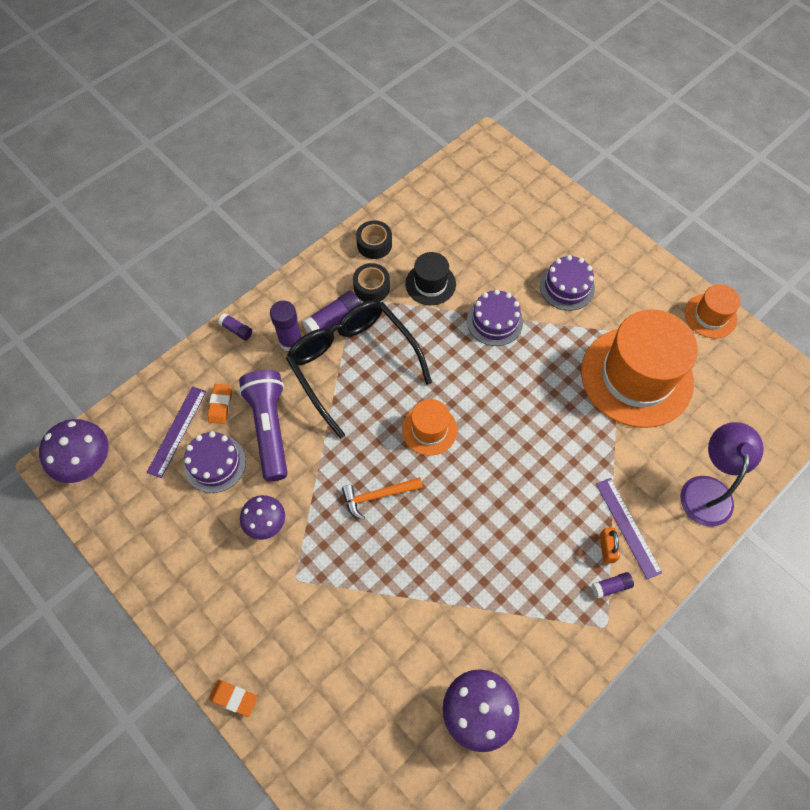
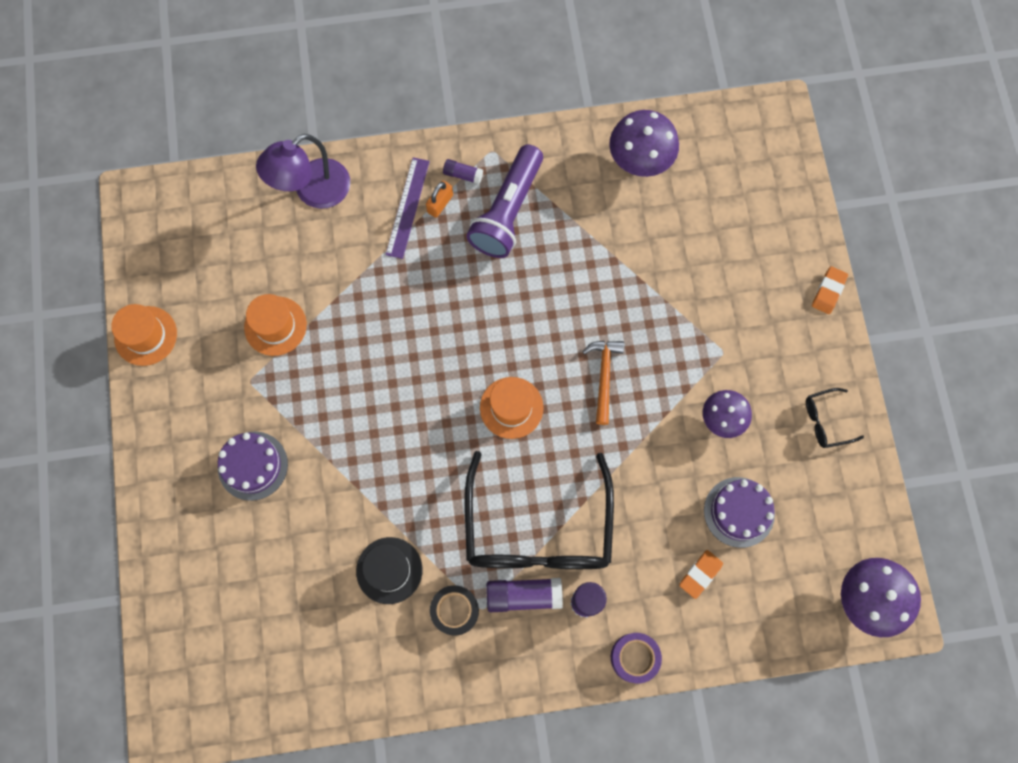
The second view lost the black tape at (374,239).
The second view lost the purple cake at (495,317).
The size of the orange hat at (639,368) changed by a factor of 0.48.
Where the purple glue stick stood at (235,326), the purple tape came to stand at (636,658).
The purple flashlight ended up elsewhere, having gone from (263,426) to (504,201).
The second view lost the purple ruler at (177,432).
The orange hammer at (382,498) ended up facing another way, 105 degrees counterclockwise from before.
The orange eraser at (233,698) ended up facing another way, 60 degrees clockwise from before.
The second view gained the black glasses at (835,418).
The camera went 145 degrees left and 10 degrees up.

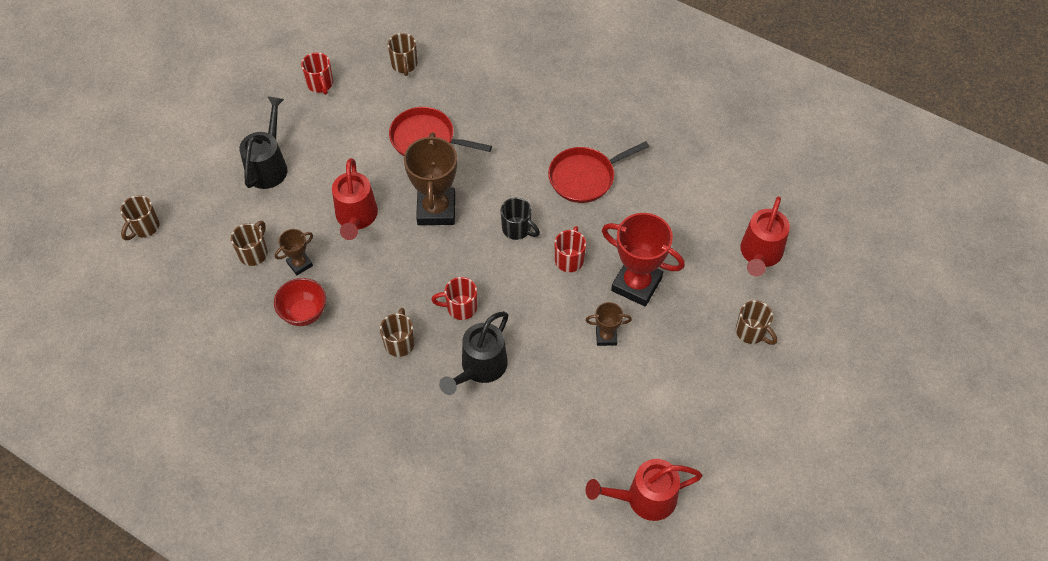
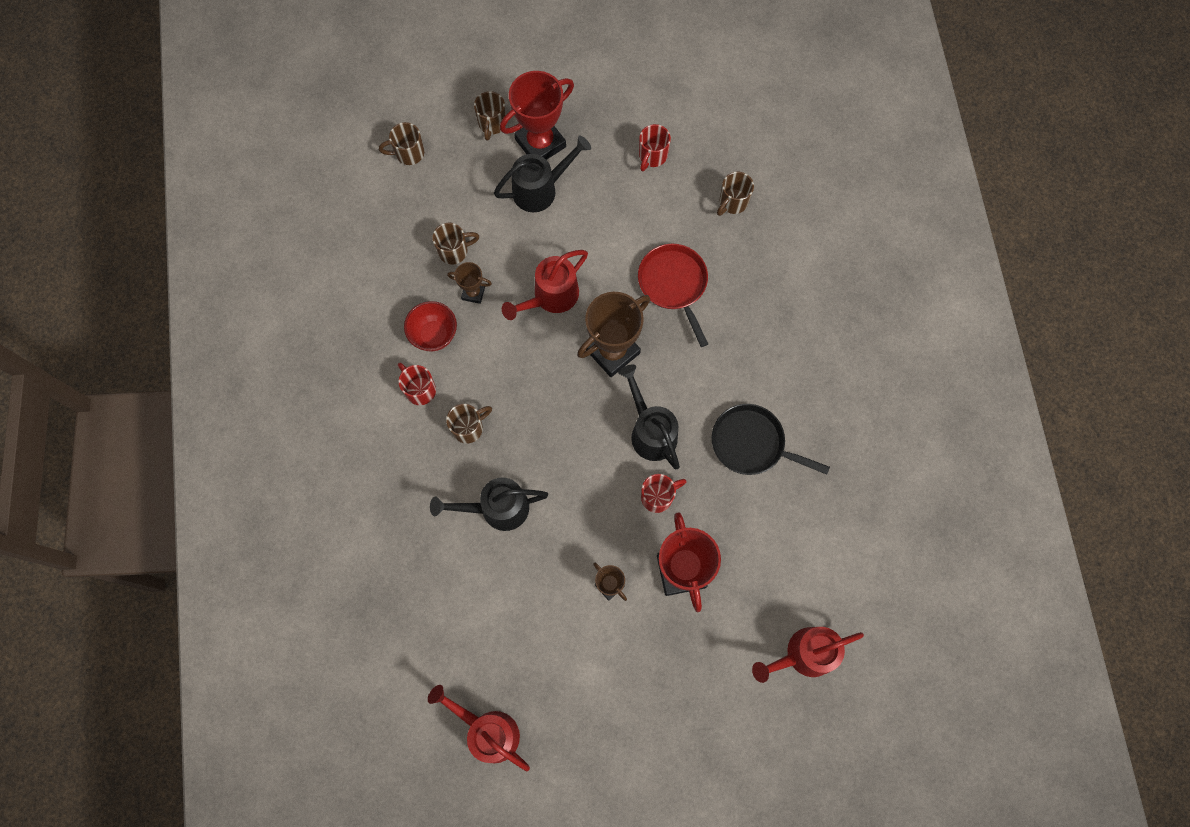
What was the red pan at (598,172) turned into the black pan at (771,439).
Where the black mug stood at (520,219), the black watering can came to stand at (649,416).
The red mug ended up elsewhere, having gone from (454,298) to (417,384).
The brown mug ended up elsewhere, having gone from (756,322) to (490,116).
The second view gained the red trophy at (537,115).
The camera went 50 degrees right and 15 degrees up.

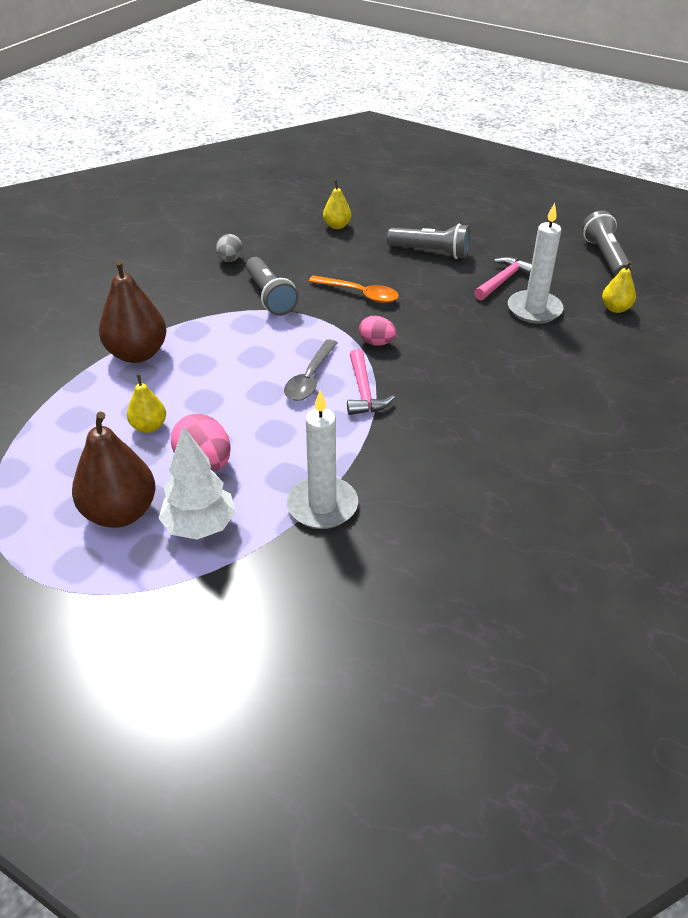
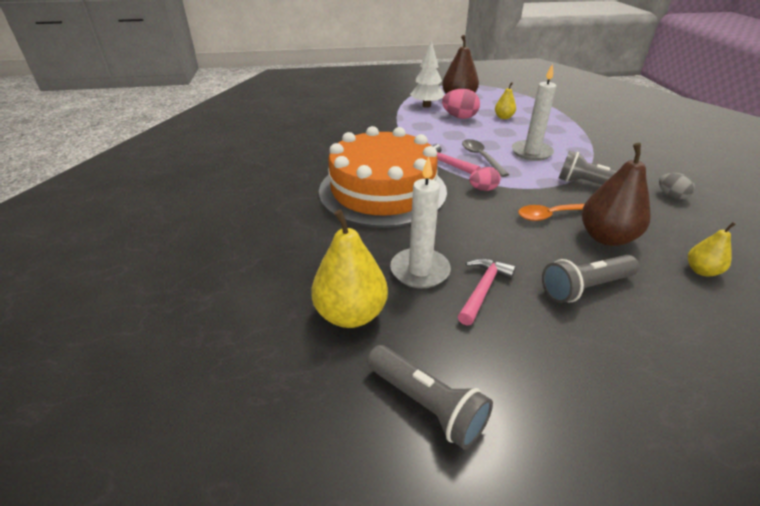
The pink hammer at (503,278) ended up facing another way, 150 degrees counterclockwise from before.
The brown pear ended up elsewhere, having gone from (133,311) to (616,194).
The size of the yellow pear at (619,287) changed by a factor of 1.86.
The white candle ended up elsewhere, having gone from (322,459) to (534,112).
The second view gained the orange cake at (383,177).
The camera went 140 degrees right and 5 degrees down.

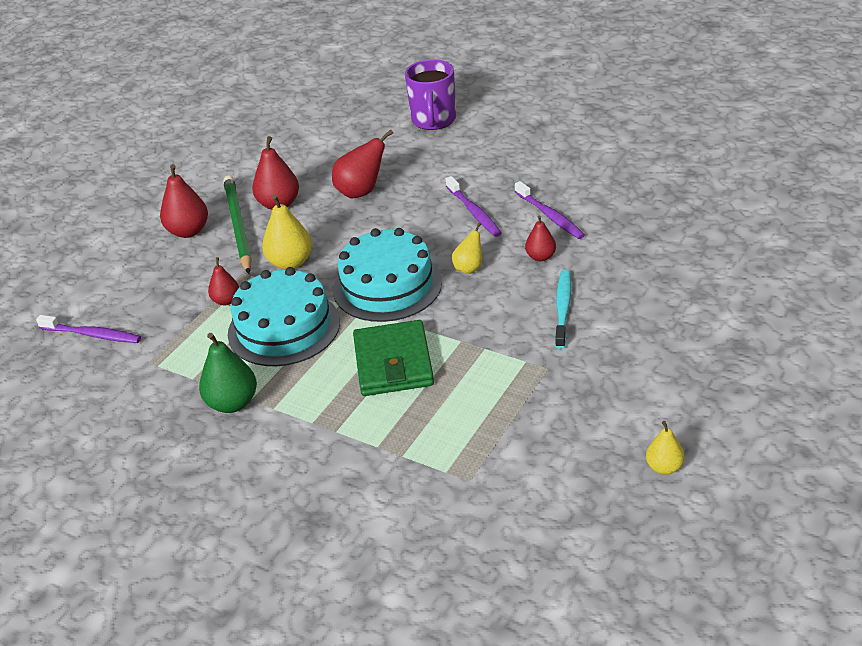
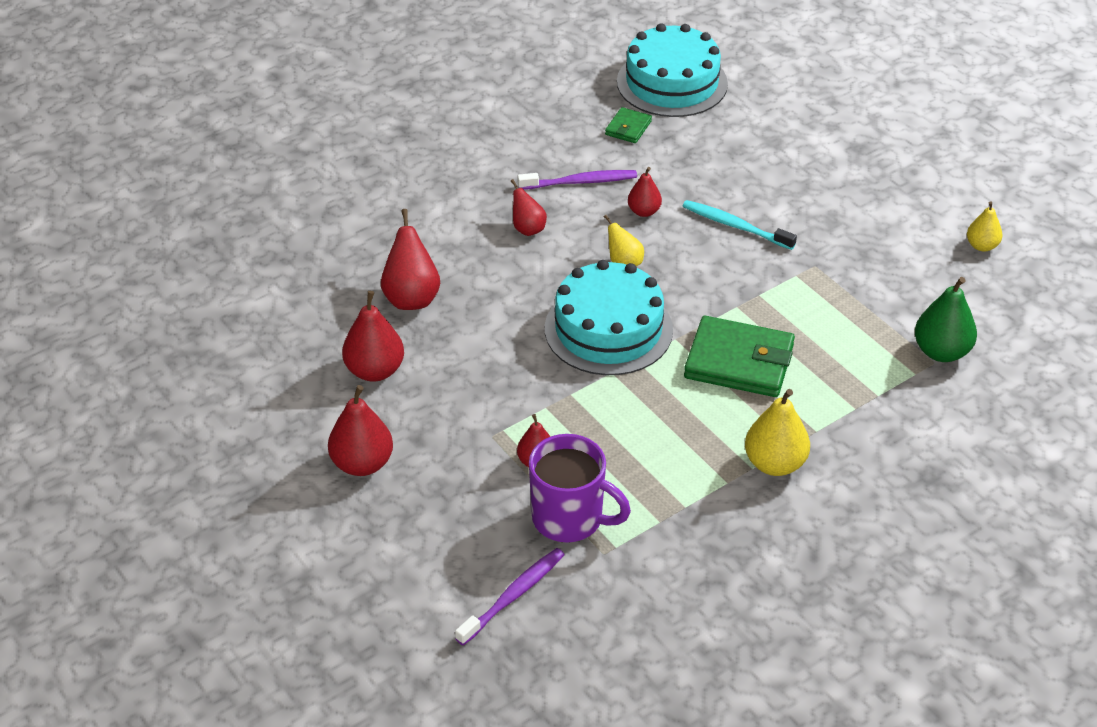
The purple mug ended up elsewhere, having gone from (430,94) to (580,488).
The second view lost the green pencil at (237,224).
Where the purple toothbrush stood at (474,206), the red pear came to stand at (529,207).
The yellow pear ended up elsewhere, having gone from (287,232) to (777,432).
The turquoise cake ended up elsewhere, having gone from (284,316) to (672,70).
The green pear ended up elsewhere, having gone from (228,373) to (946,319).
The second view gained the green wallet at (628,125).
The camera went 70 degrees left and 5 degrees up.

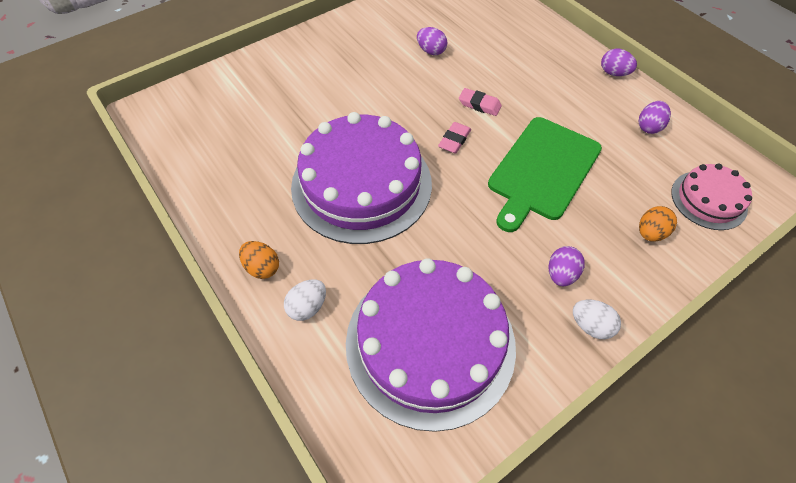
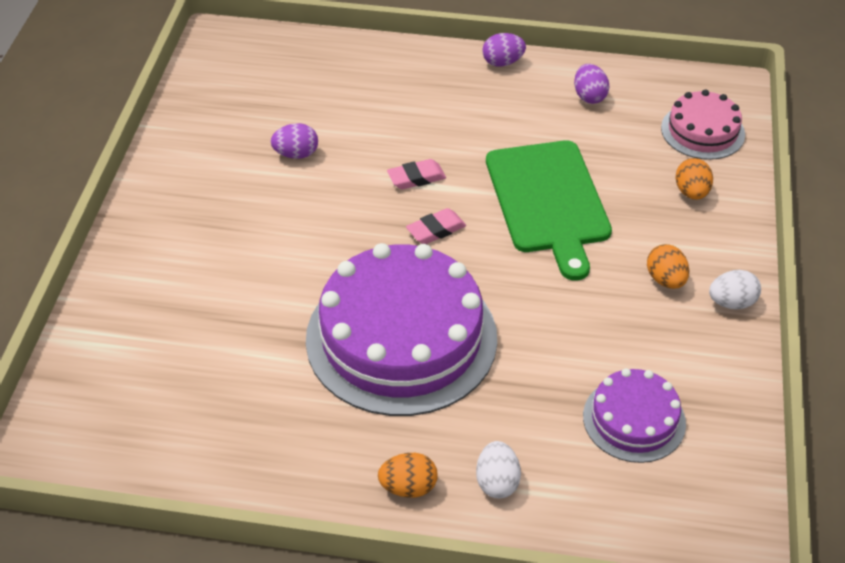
The pink eraser at (454,137) ended up facing another way, 75 degrees clockwise from before.
What was the purple egg at (567,266) turned into the orange egg at (668,266).
The size of the purple cake at (431,345) changed by a factor of 0.51.
The camera went 45 degrees left and 10 degrees down.

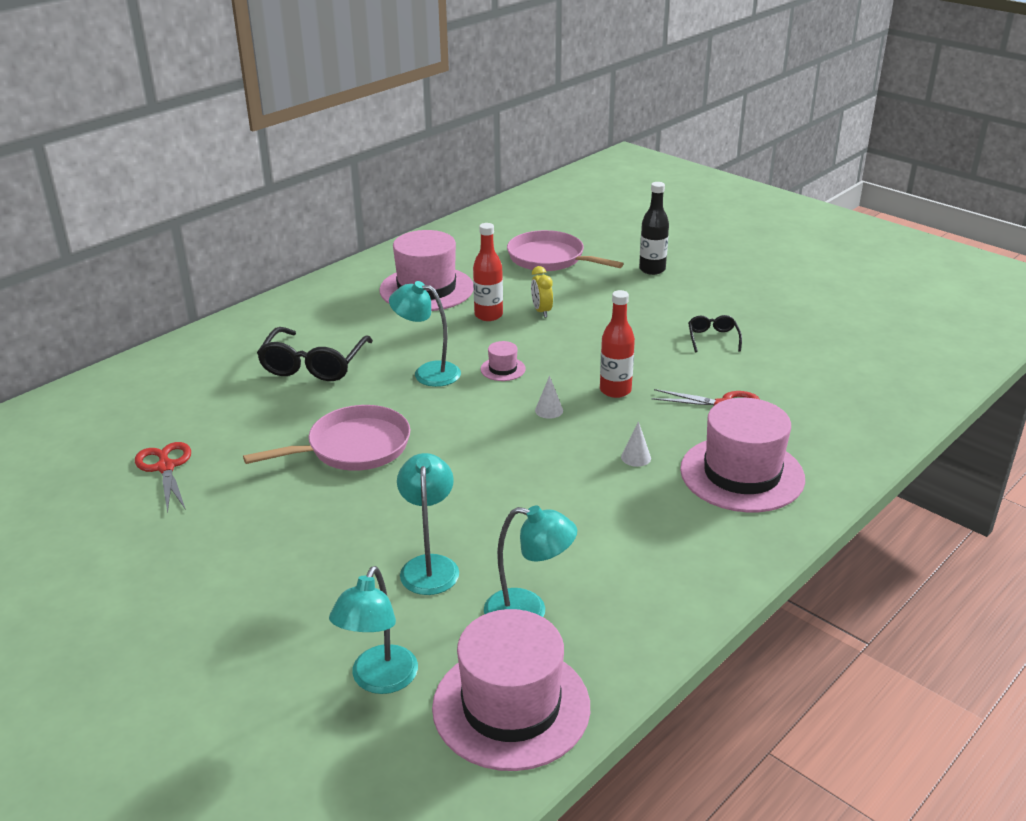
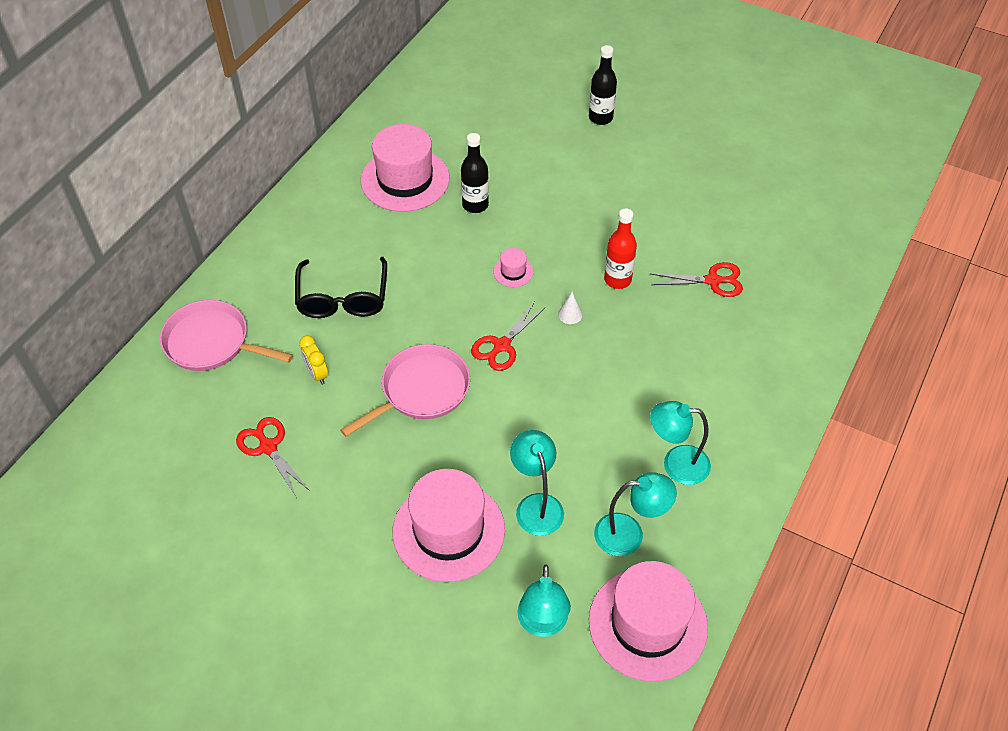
What was the red bottle at (488,272) turned into the black bottle at (475,173).
The pink pan ended up elsewhere, having gone from (565,250) to (226,335).
The yellow clock ended up elsewhere, having gone from (542,291) to (313,360).
The turquoise lamp ended up elsewhere, having gone from (425,334) to (680,443).
The second view lost the black glasses at (715,333).
The pink hat ended up elsewhere, having gone from (742,455) to (449,525).
The second view lost the white cone at (636,444).
The second view gained the red scissors at (508,336).
The camera went 15 degrees left and 20 degrees up.

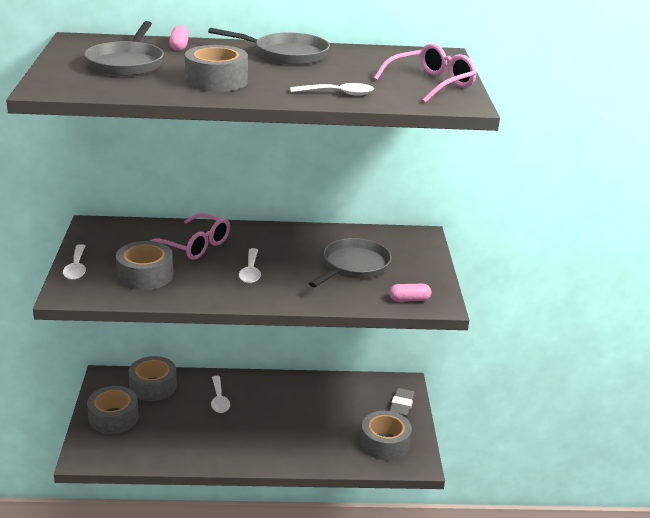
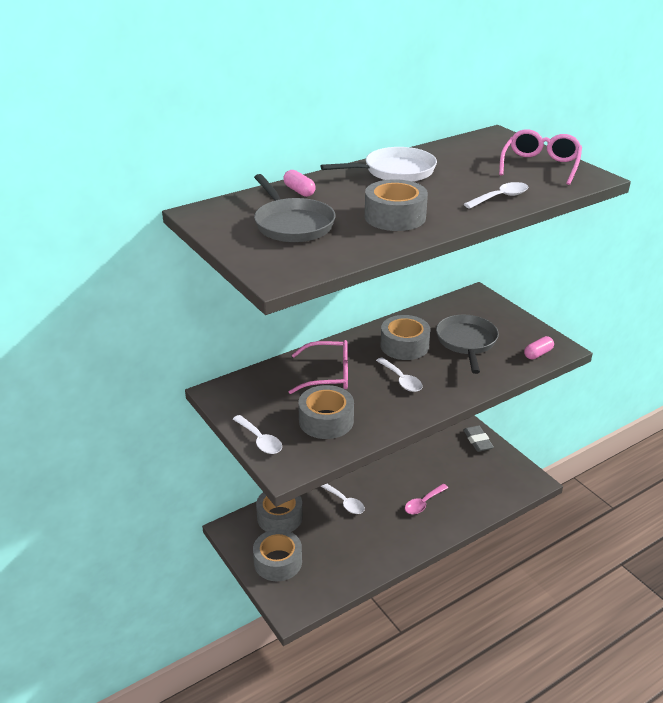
What was the grey pan at (269,46) turned into the white pan at (378,164).
The grey tape ended up elsewhere, having gone from (386,436) to (405,337).
The second view gained the pink spoon at (426,499).
The camera went 30 degrees left and 5 degrees up.

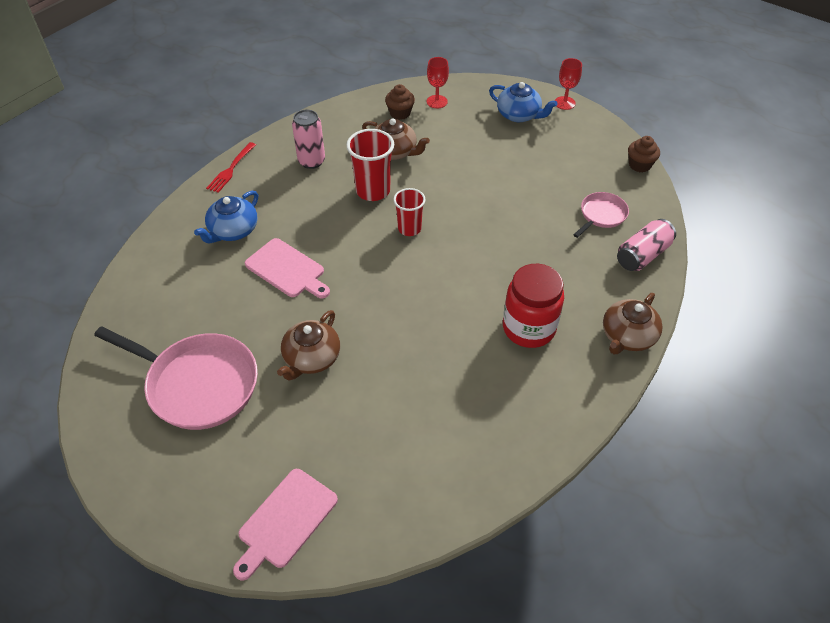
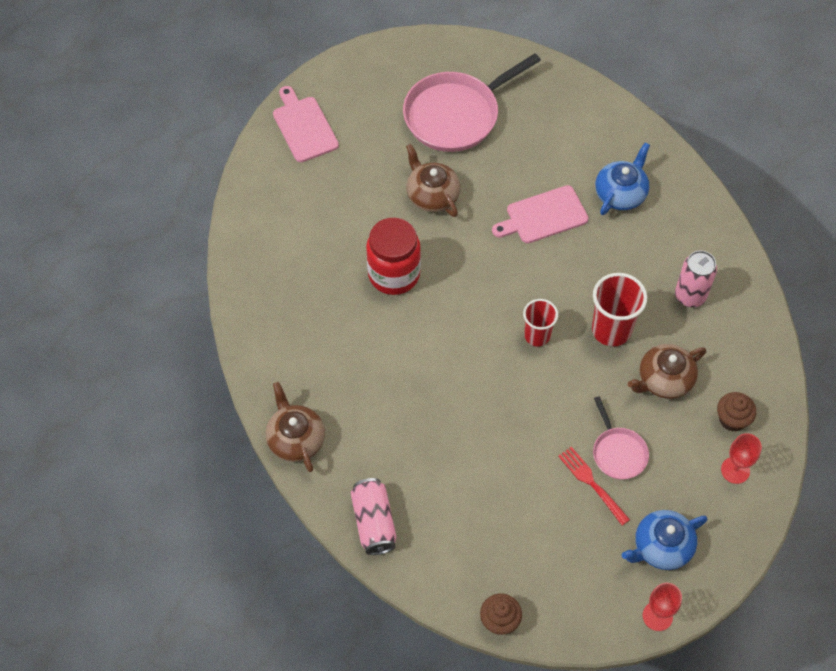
The red fork ended up elsewhere, having gone from (231,167) to (594,486).
The blue teapot at (226,217) ended up facing another way, 60 degrees clockwise from before.
The pink pan ended up elsewhere, having gone from (601,215) to (621,438).
The red jar ended up elsewhere, having gone from (533,306) to (393,256).
The camera went 120 degrees right and 10 degrees up.

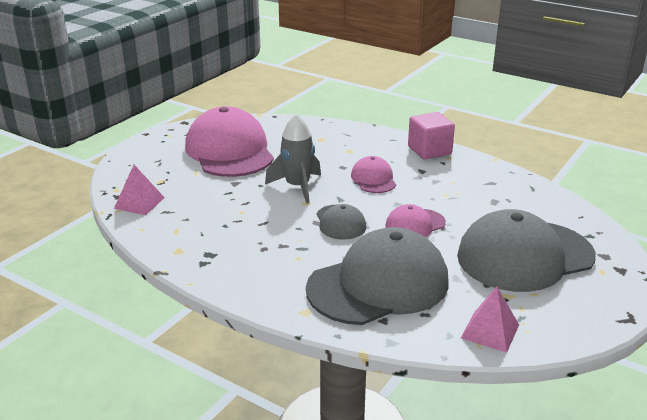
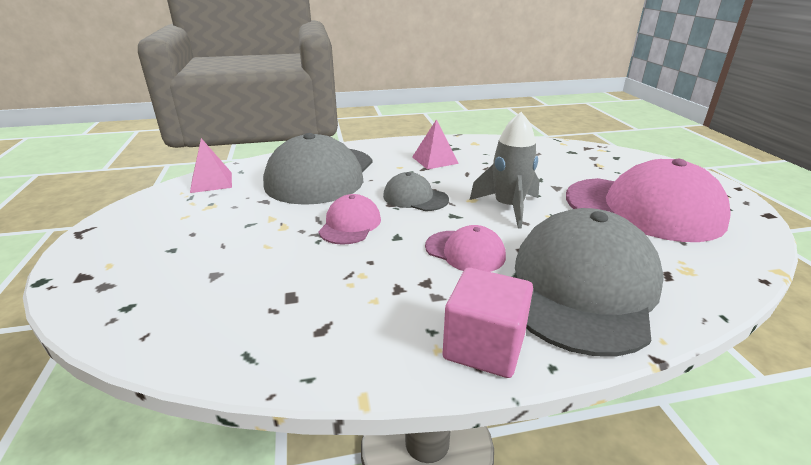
The pink pyramid ended up elsewhere, having gone from (139,190) to (435,144).
The grey cap ended up elsewhere, having gone from (526,250) to (589,282).
The camera went 135 degrees right and 0 degrees up.

